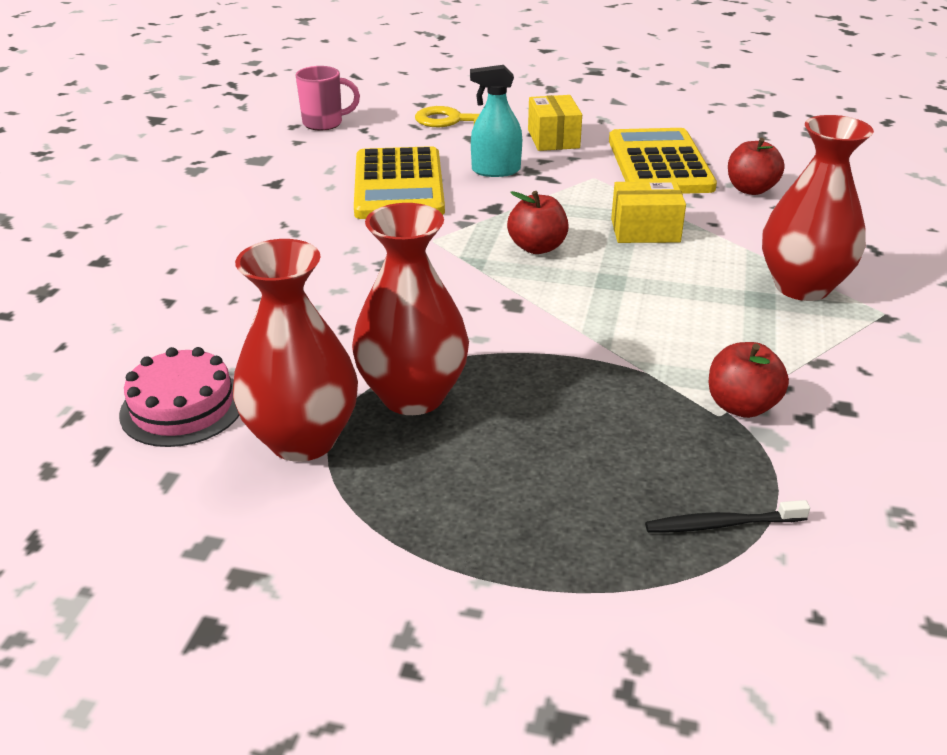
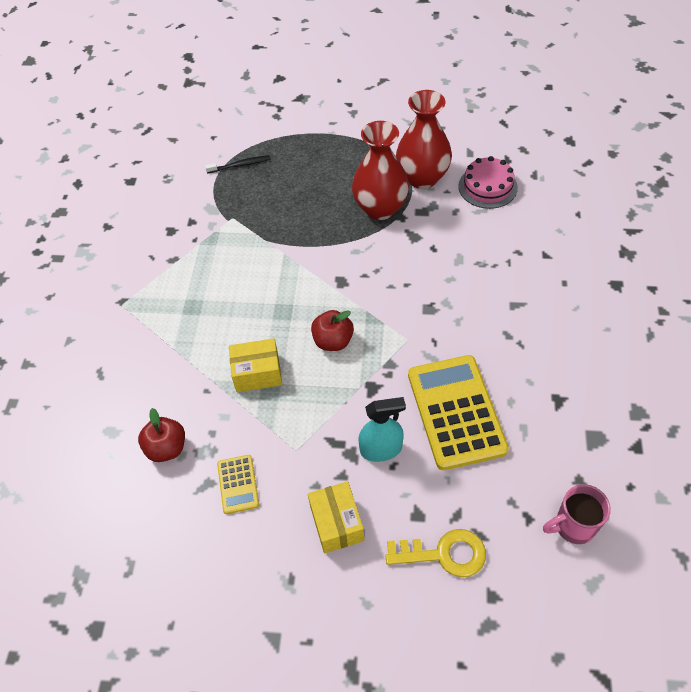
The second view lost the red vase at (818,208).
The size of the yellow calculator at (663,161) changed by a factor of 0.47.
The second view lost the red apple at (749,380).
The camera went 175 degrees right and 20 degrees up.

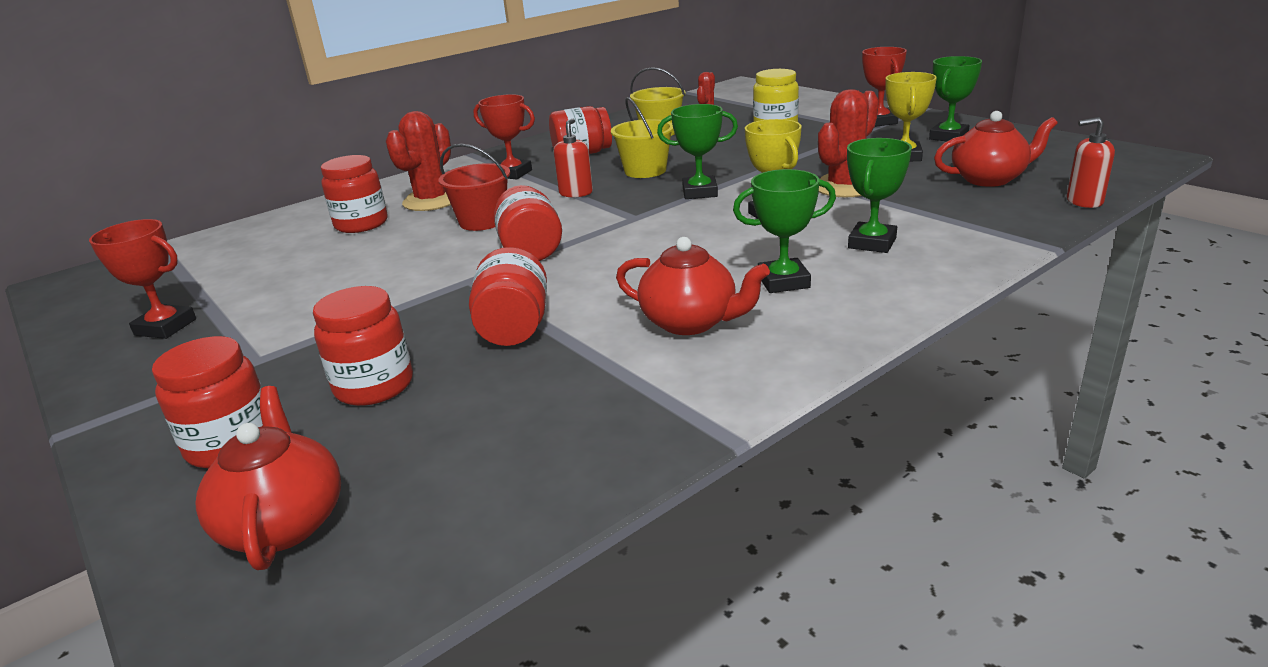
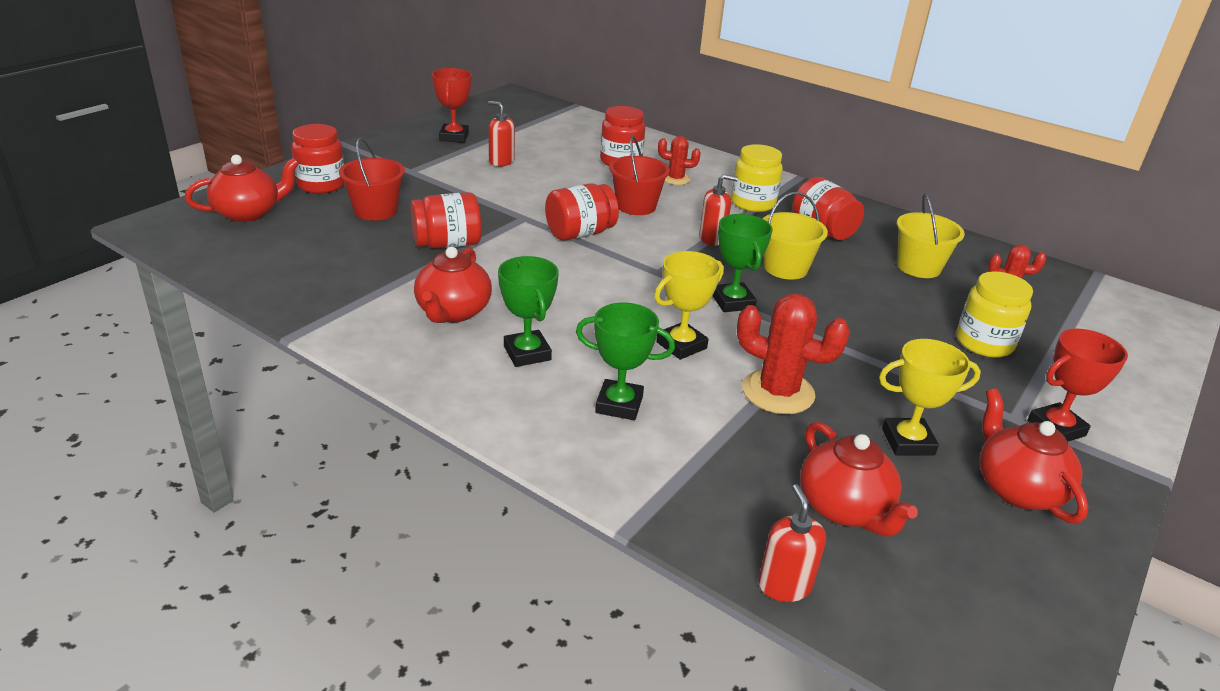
Where the green trophy stood at (955,98), the red teapot came to stand at (1034,455).
Where the red trophy stood at (504,136), the yellow jar came to stand at (757,178).
The size of the red cactus at (418,161) changed by a factor of 0.58.
Where the red jar stood at (363,346), the red bucket came to stand at (372,179).
The second view gained the red soap dispenser at (501,134).
The camera went 70 degrees right and 5 degrees up.

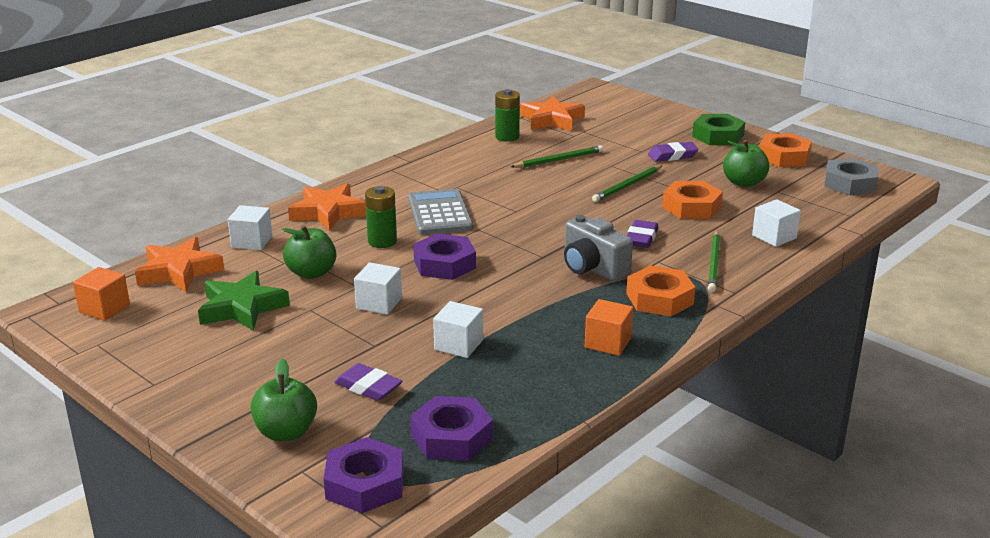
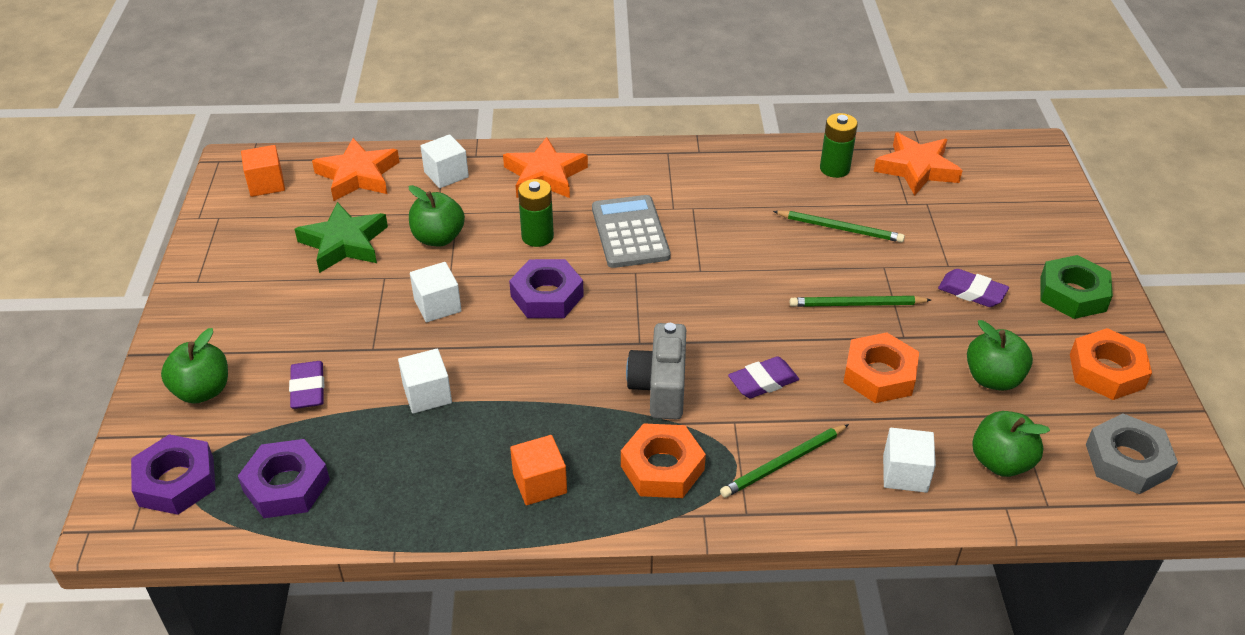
The grey calculator at (440,212) ended up facing another way, 45 degrees counterclockwise from before.
The second view gained the green apple at (1011,444).
The camera went 45 degrees right and 15 degrees up.

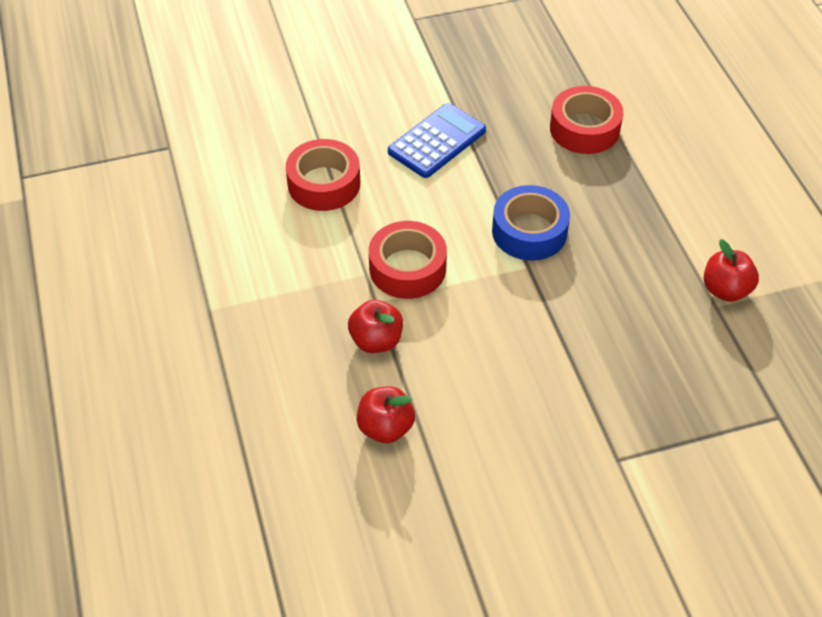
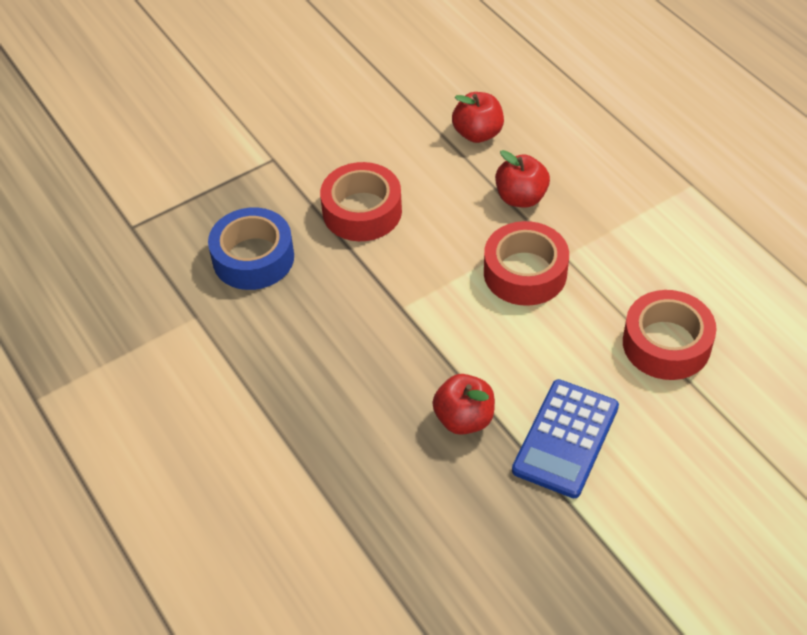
The red tape ended up elsewhere, having gone from (586,120) to (361,201).
The blue tape ended up elsewhere, having gone from (531,223) to (251,249).
The red apple ended up elsewhere, having gone from (731,270) to (463,404).
The camera went 165 degrees right and 0 degrees up.

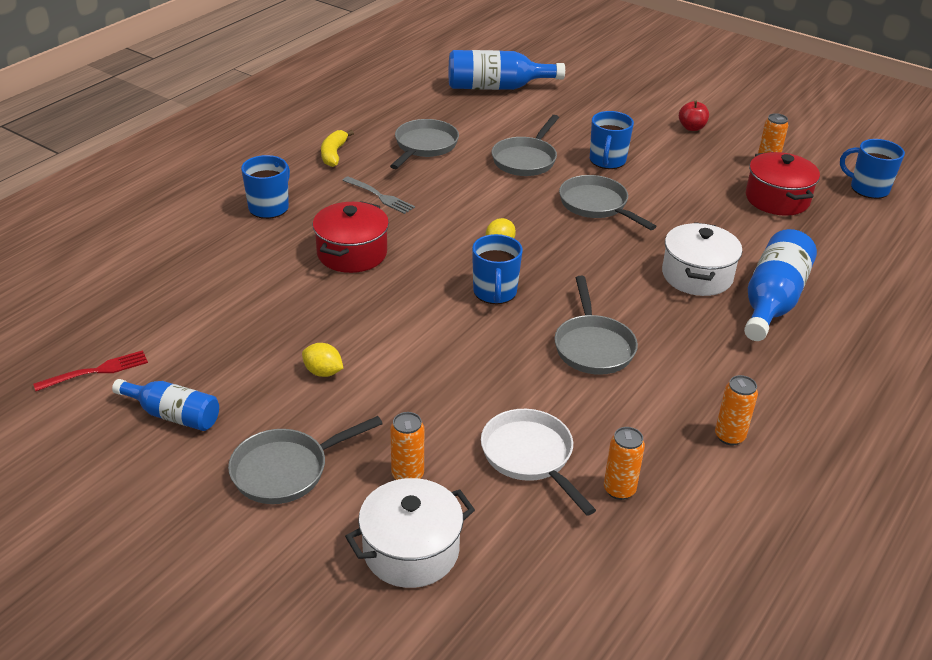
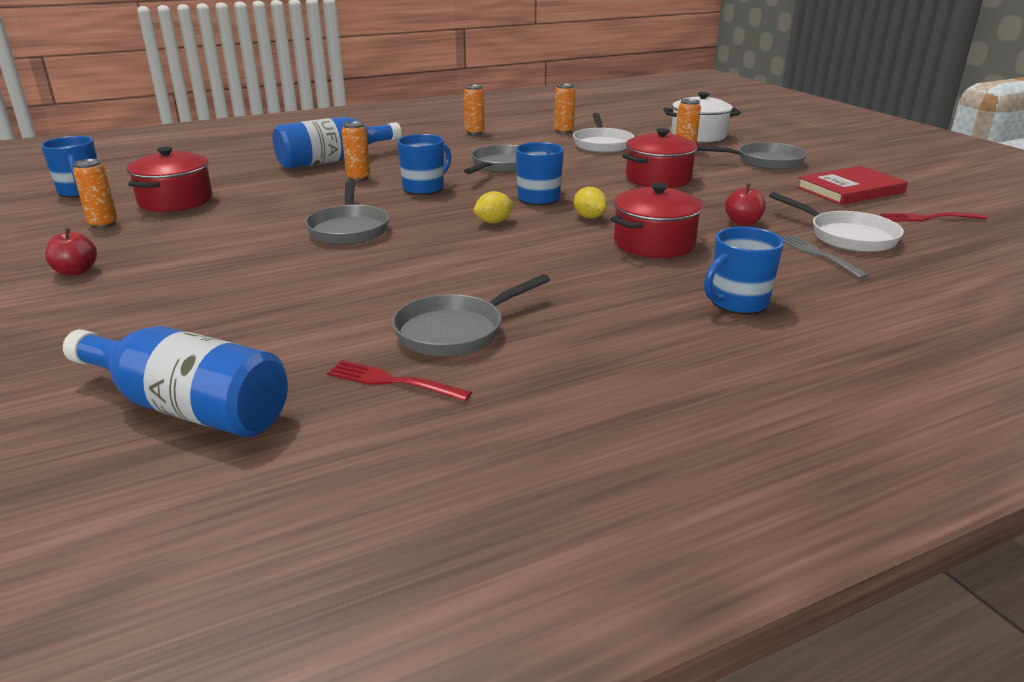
The blue mug ended up elsewhere, having gone from (612,140) to (424,164).
The second view lost the grey pan at (525,145).
The second view lost the yellow banana at (337,148).
The grey fork ended up elsewhere, having gone from (378,195) to (826,257).
Where the white pot stood at (702,259), the orange can came to stand at (355,151).
The yellow lemon ended up elsewhere, having gone from (322,360) to (590,203).
Where the blue bottle stood at (165,405), the red book came to stand at (852,185).
The second view gained the red pot at (660,158).
The second view gained the red apple at (745,205).
The second view gained the white pan at (836,222).
The second view gained the red fork at (399,381).
The camera went 150 degrees left and 10 degrees down.

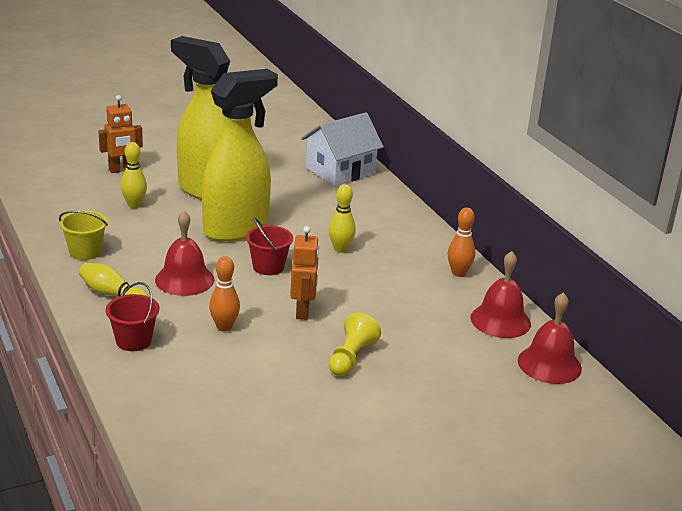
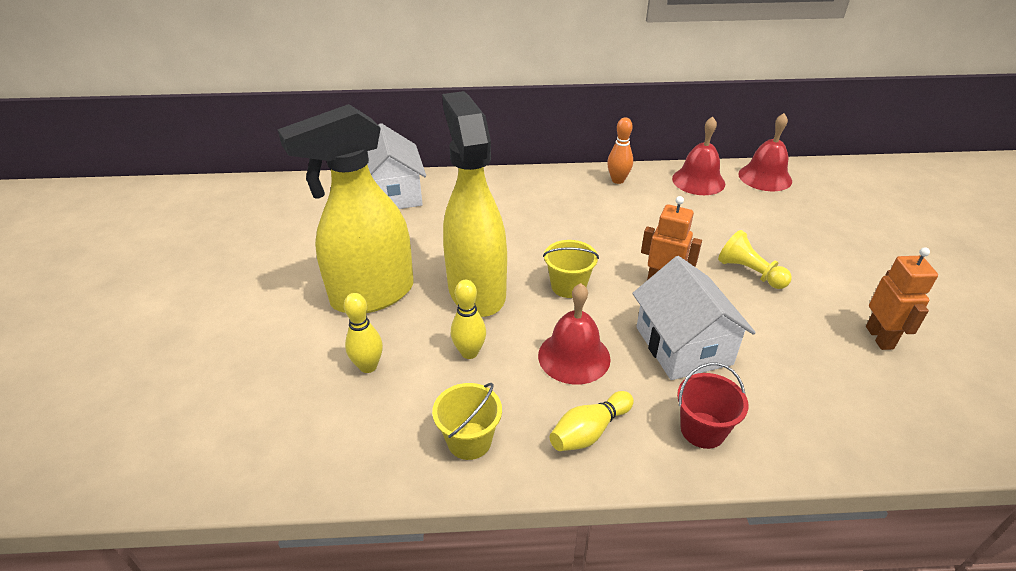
The orange robot ended up elsewhere, having gone from (121,134) to (902,298).
The yellow bowling pin ended up elsewhere, having gone from (342,218) to (468,319).
What was the red bucket at (269,246) turned into the yellow bucket at (571,269).
Where the orange bowling pin stood at (224,294), the white house came to stand at (694,318).
The camera went 65 degrees left and 10 degrees up.

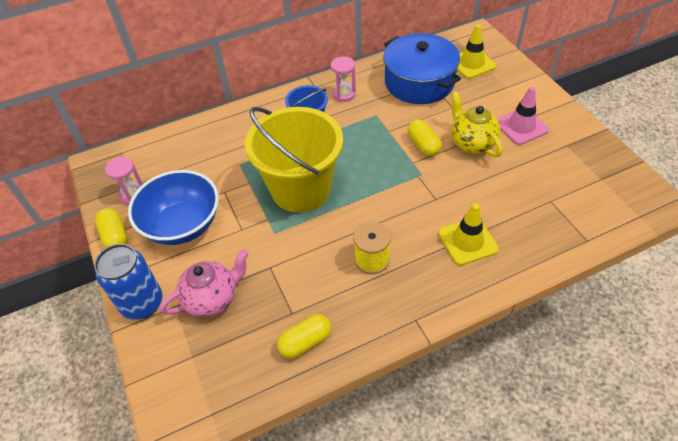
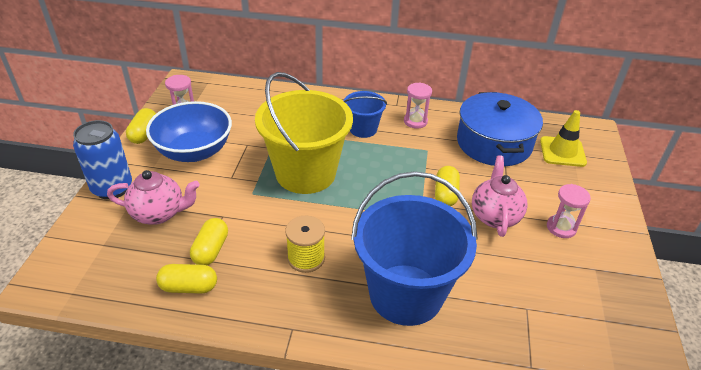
Where the pink traffic cone stood at (523,116), the pink hourglass came to stand at (569,211).
What was the yellow teapot at (476,124) turned into the pink teapot at (499,196).
Where the yellow traffic cone stood at (468,234), the blue bucket came to stand at (414,248).
The second view gained the yellow capsule at (209,241).
The camera went 30 degrees right and 10 degrees down.

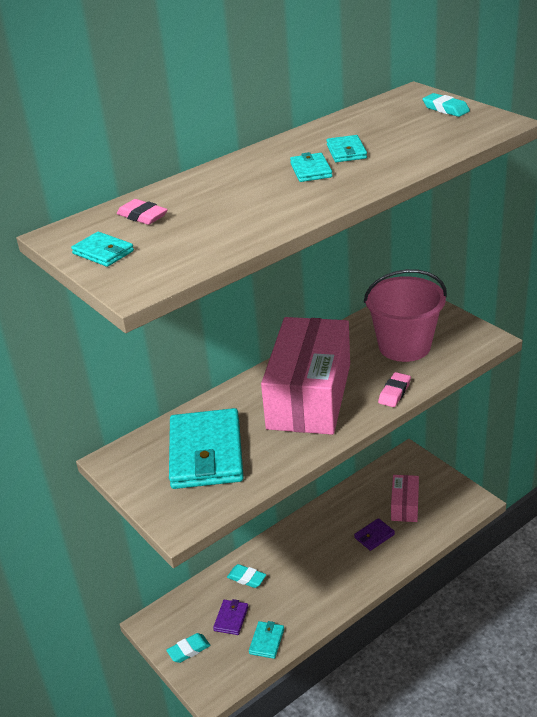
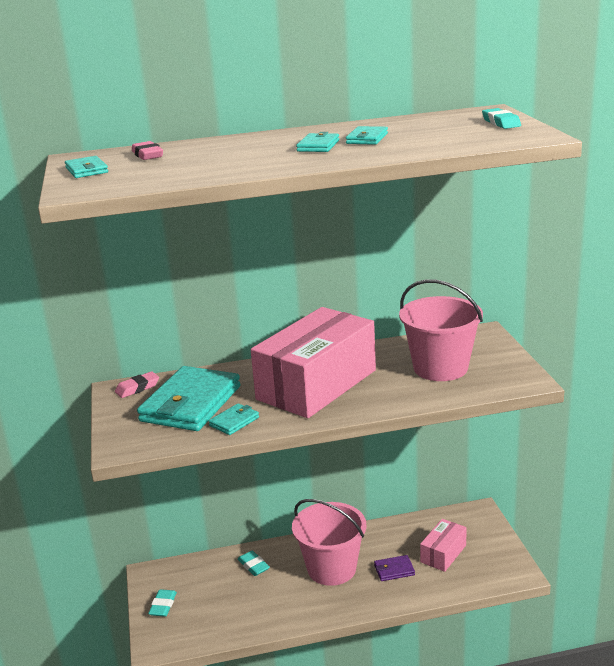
The pink eraser ended up elsewhere, having gone from (394,389) to (137,384).
The second view lost the purple wallet at (230,617).
The turquoise wallet ended up elsewhere, having gone from (266,640) to (234,419).
The turquoise eraser at (188,648) ended up facing another way, 75 degrees counterclockwise from before.
The second view gained the pink bucket at (329,542).
The camera went 25 degrees right and 10 degrees down.

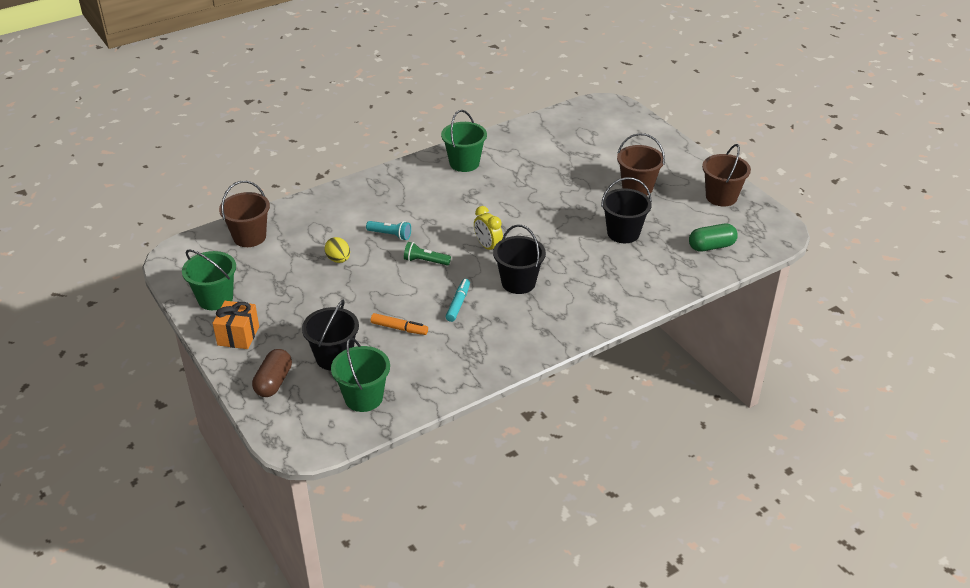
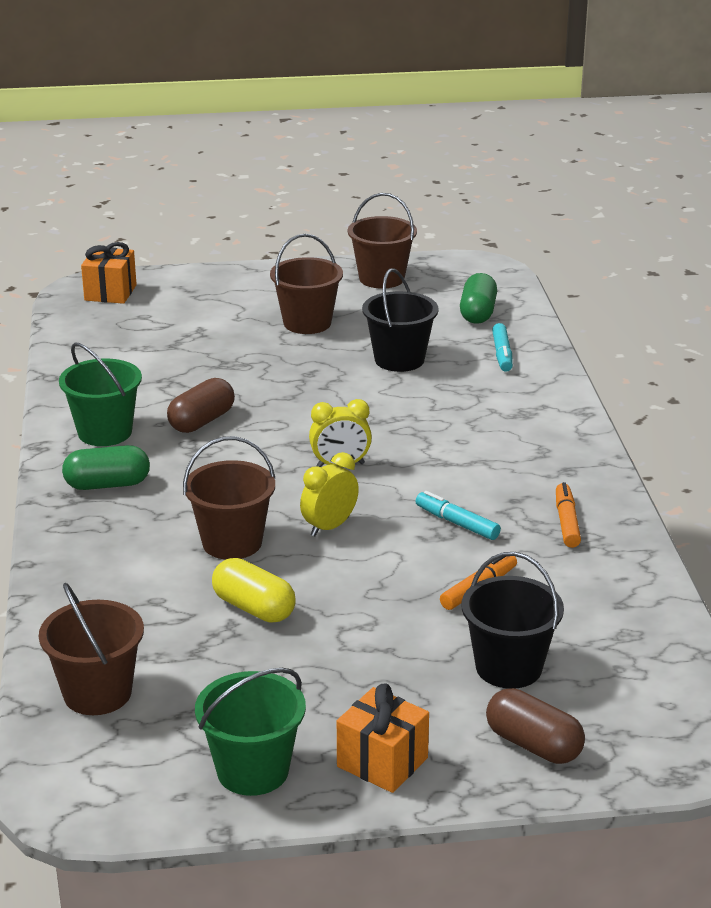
Where the turquoise flashlight stood at (388,230), the brown bucket came to stand at (229,498).
The second view lost the black bucket at (519,259).
Where the yellow egg stood at (337,250), the yellow capsule came to stand at (254,590).
Where the green flashlight stood at (427,253), the yellow clock came to stand at (329,494).
The second view lost the green bucket at (360,374).
The second view gained the orange gift at (109,273).
The second view gained the turquoise marker at (502,347).
The second view gained the brown capsule at (201,405).
The second view gained the green capsule at (106,467).
The second view gained the orange marker at (568,515).
The camera went 65 degrees left and 10 degrees down.

